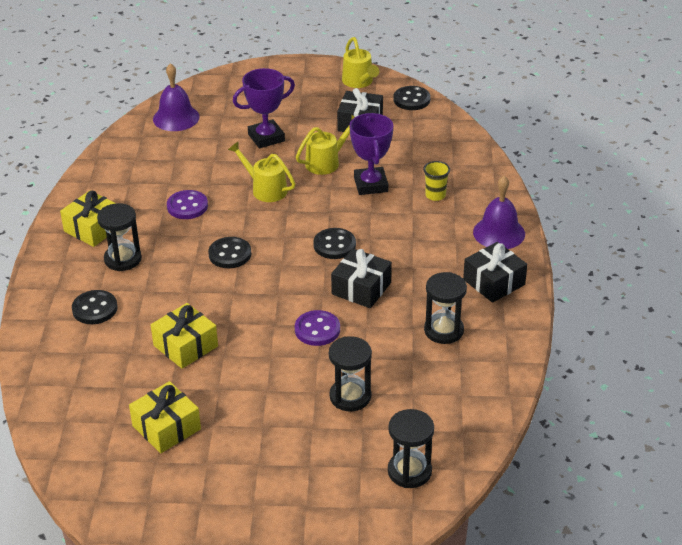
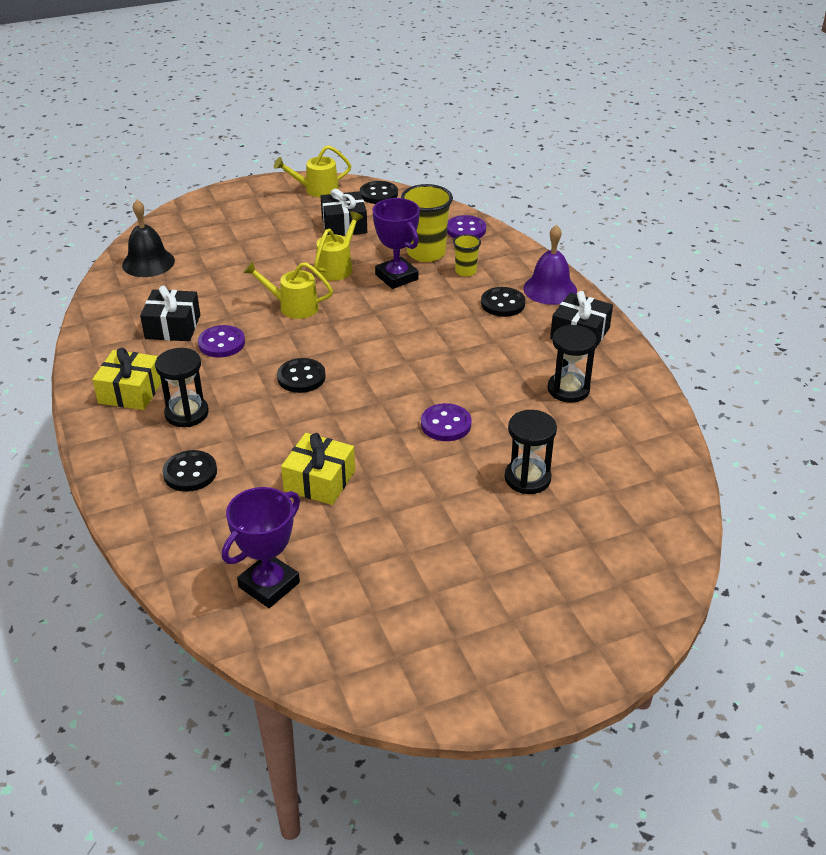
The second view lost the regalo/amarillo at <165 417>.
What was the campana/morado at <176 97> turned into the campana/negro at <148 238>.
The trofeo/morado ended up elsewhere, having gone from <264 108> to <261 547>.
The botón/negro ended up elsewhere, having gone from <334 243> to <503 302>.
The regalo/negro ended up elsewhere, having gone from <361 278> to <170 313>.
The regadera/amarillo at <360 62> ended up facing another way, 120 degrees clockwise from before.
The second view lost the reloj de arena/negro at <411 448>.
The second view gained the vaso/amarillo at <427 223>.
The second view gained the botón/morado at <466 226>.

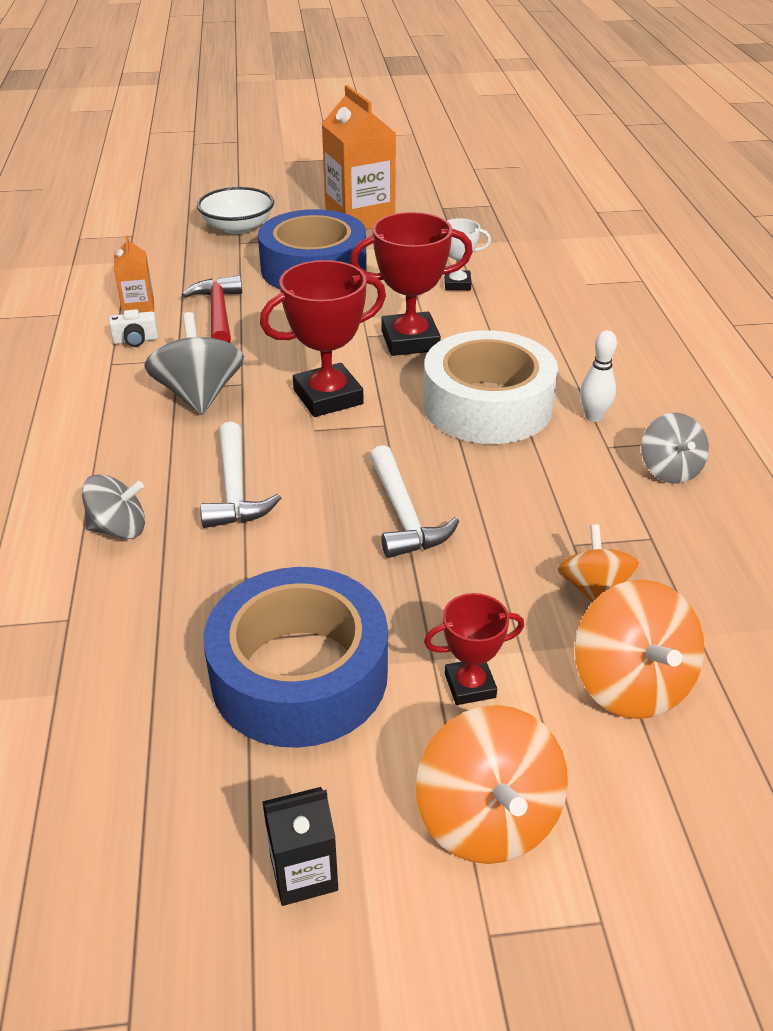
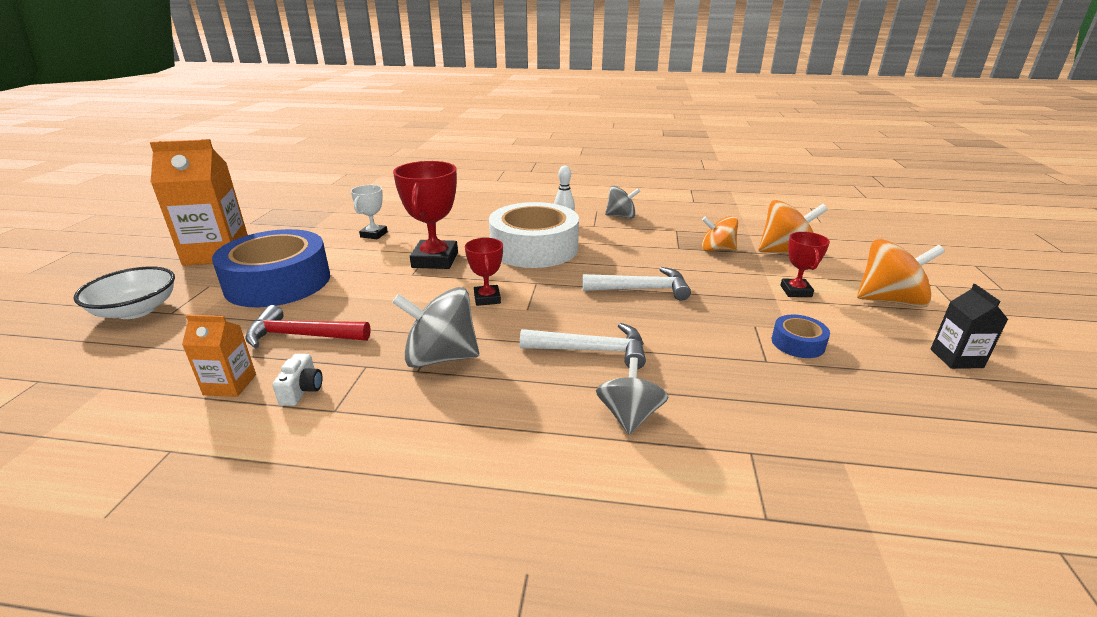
The size of the cinta adhesiva/azul at <296 657> changed by a factor of 0.43.
The size of the trofeo/rojo at <323 338> changed by a factor of 0.56.

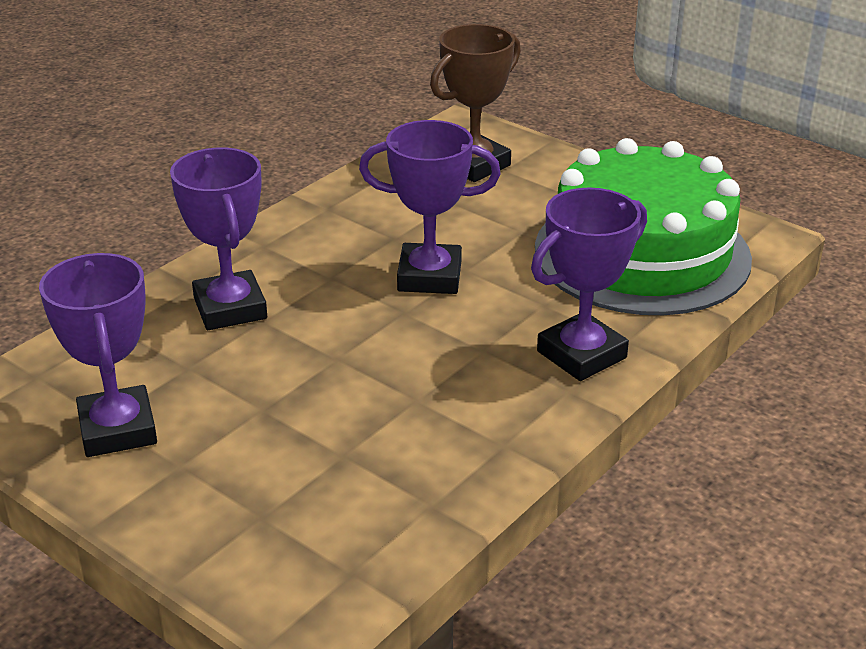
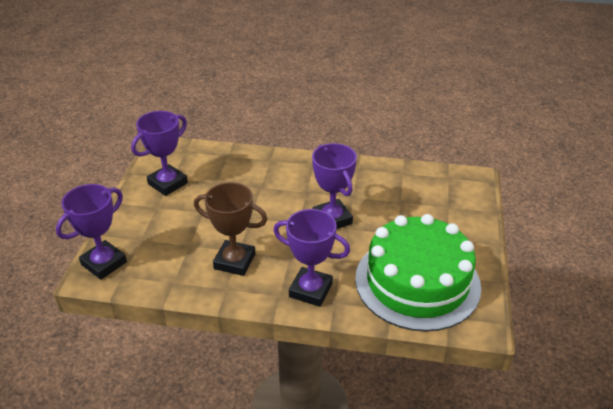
The trofeo/morado ended up elsewhere, having gone from <218 238> to <91 232>.
The trofeo/marrón ended up elsewhere, having gone from <475 103> to <230 229>.

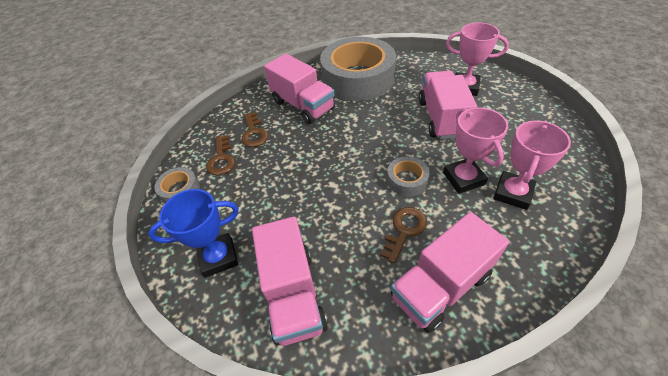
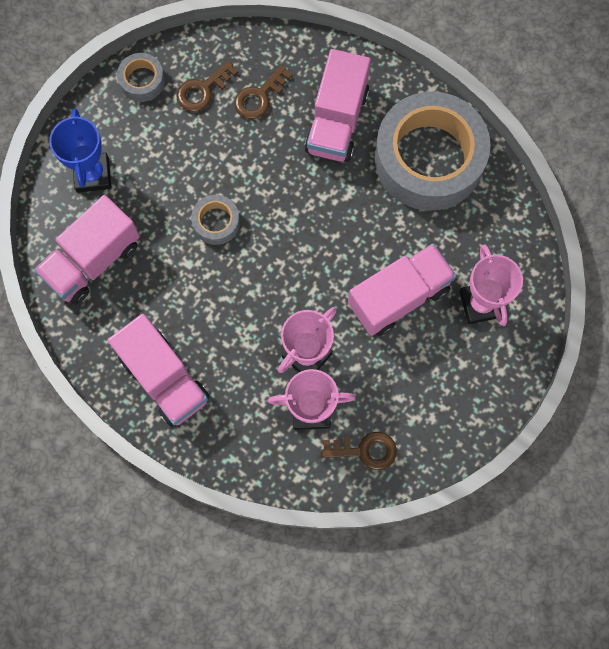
The trofeo/azul at <193 233> ended up facing another way, 45 degrees clockwise from before.
The llave/marrón ended up elsewhere, having gone from <403 235> to <359 451>.
The cinta adhesiva/gris ended up elsewhere, having gone from <408 176> to <215 220>.
The camión/rosa at <450 272> ended up facing another way, 150 degrees counterclockwise from before.

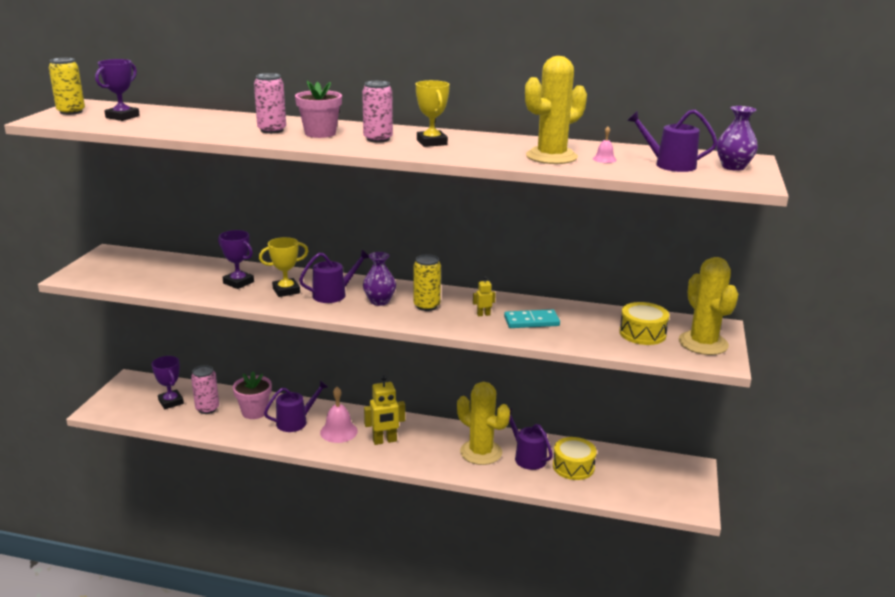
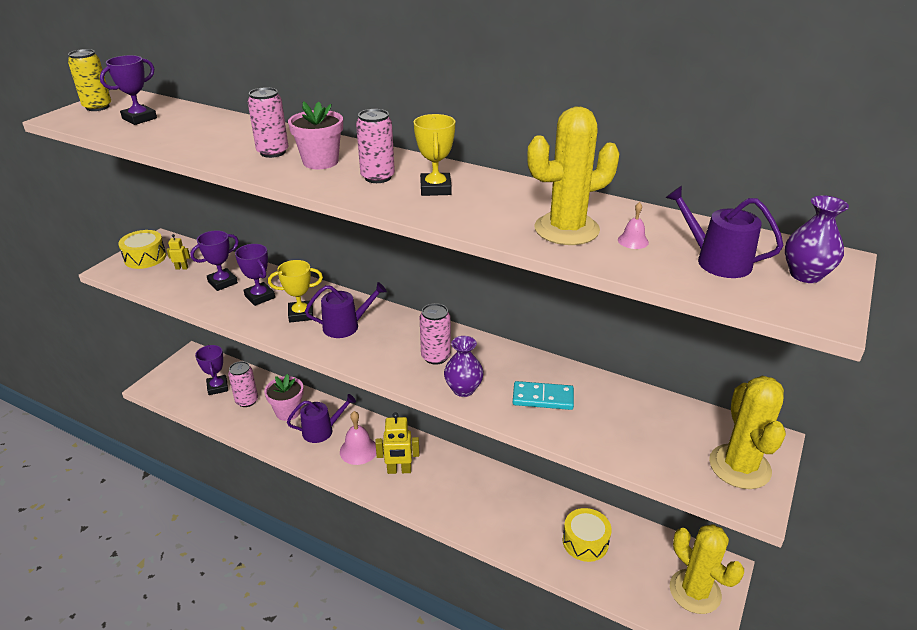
The florero/morado ended up elsewhere, having gone from <379 279> to <464 366>.
What was the lata/amarillo at <427 282> turned into the lata/rosa at <435 334>.
The cactus/amarillo ended up elsewhere, having gone from <483 423> to <707 569>.
The robot/amarillo ended up elsewhere, having gone from <484 296> to <178 252>.
The second view lost the regadera/morado at <531 439>.
The tambor/amarillo ended up elsewhere, having gone from <644 323> to <142 249>.
The second view gained the trofeo/morado at <214 260>.

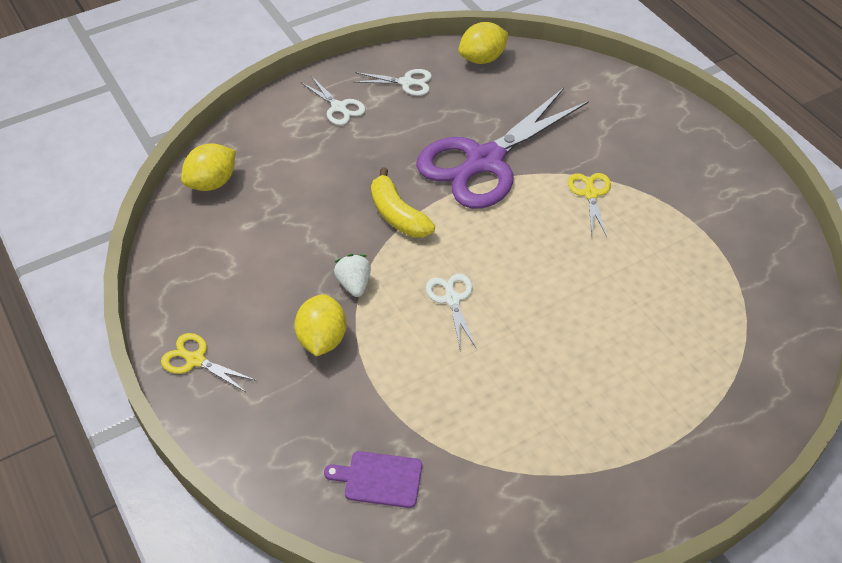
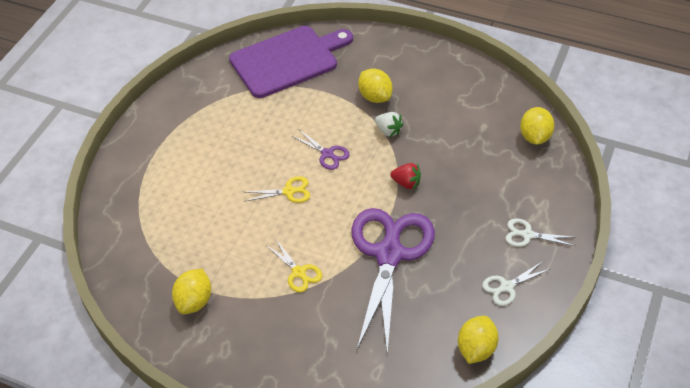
The tijeras/amarillo ended up elsewhere, having gone from <208 362> to <277 189>.
The size of the tabla de cortar/morado at <373 479> changed by a factor of 2.36.
Where the plátano/amarillo stood at <403 202>, the fresa/rojo came to stand at <405 176>.
What was the tijeras/blanco at <451 311> turned into the tijeras/morado at <321 150>.
The second view gained the limón/amarillo at <191 291>.

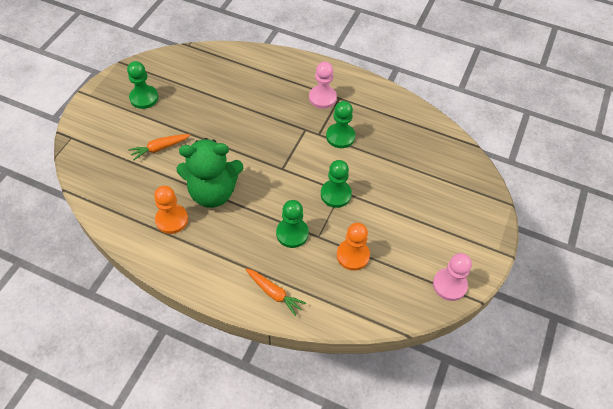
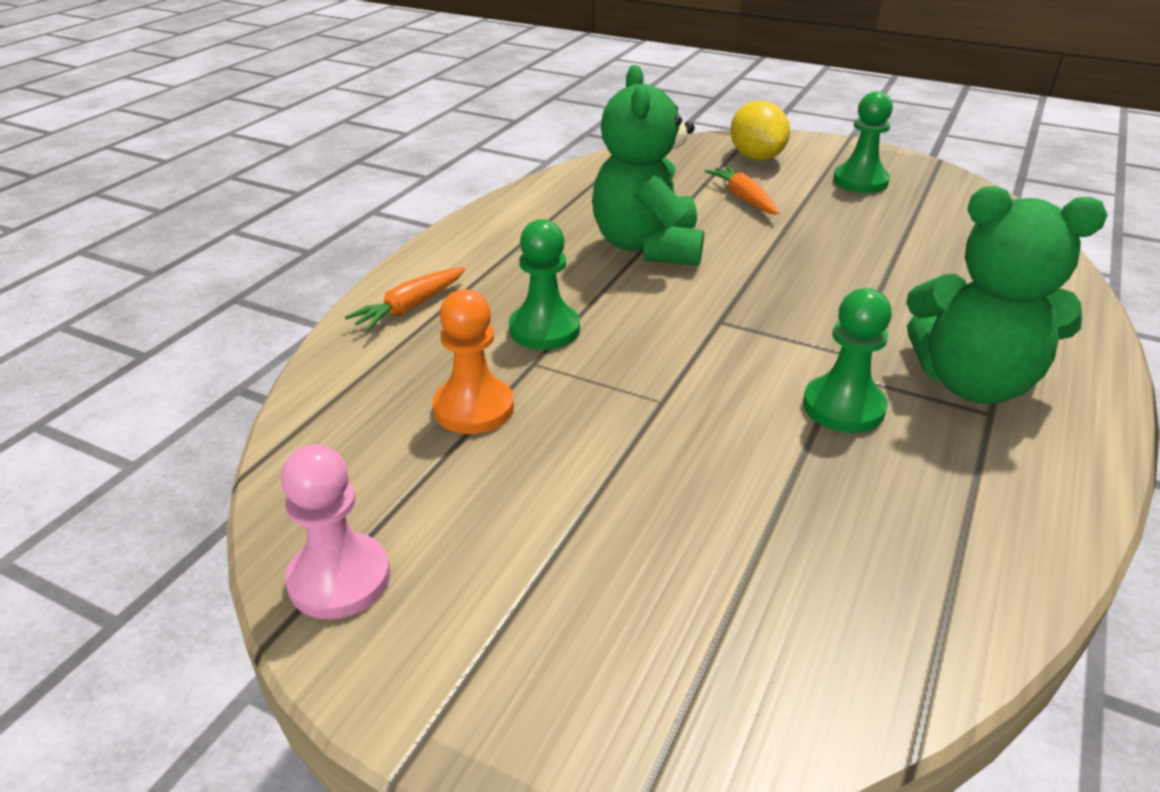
The second view lost the peón/naranja at <171 210>.
Where the peón/rosa stood at <323 85>, the osito/verde came to stand at <1006 295>.
The second view lost the peón/verde at <336 184>.
The second view gained the limón/amarillo at <760 130>.

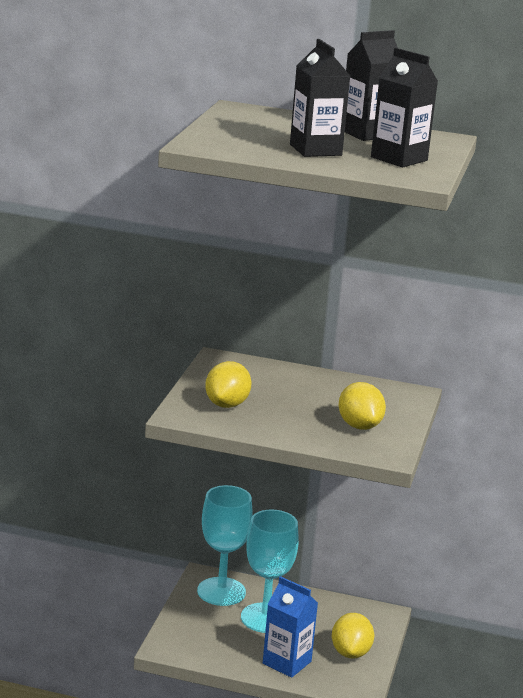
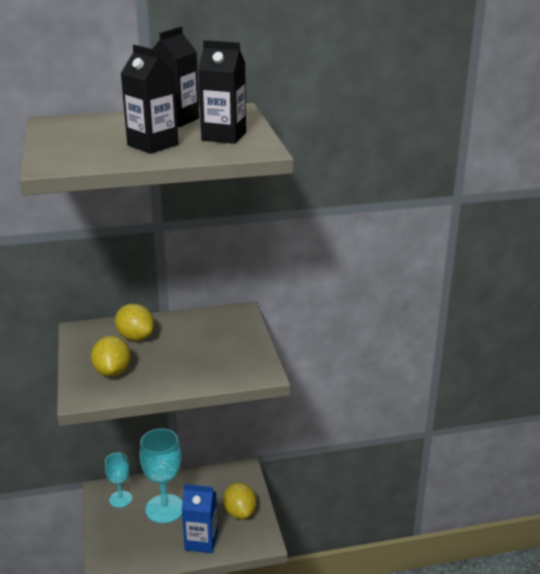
The size of the copa/turquesa at <225 545> changed by a factor of 0.60.
The limón/amarillo ended up elsewhere, having gone from <362 406> to <134 322>.

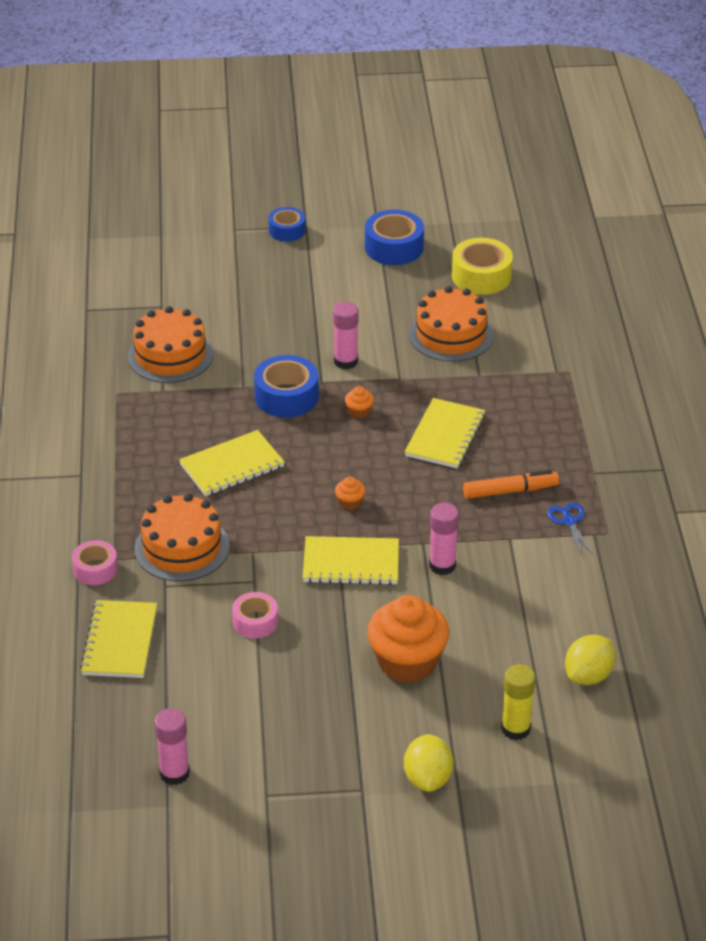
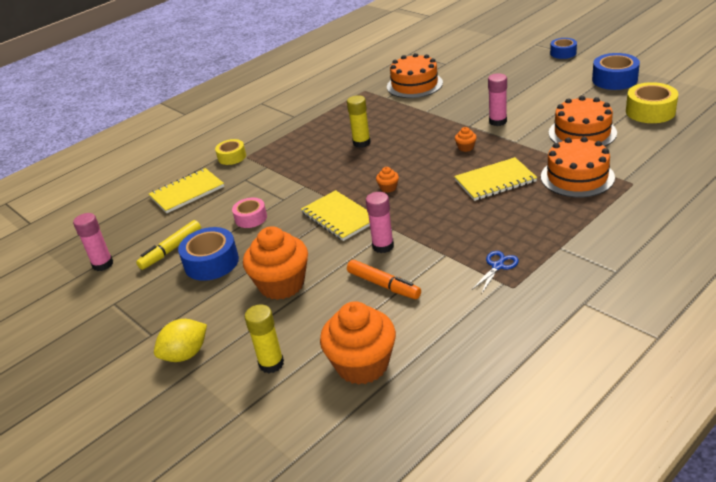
What was the cinta adhesiva/rosa at <95 562> turned into the cinta adhesiva/amarillo at <230 152>.
The tarta/naranja ended up elsewhere, having gone from <182 538> to <578 167>.
Where the cuaderno/amarillo stood at <232 463>, the barra de pegamento/amarillo came to stand at <359 121>.
The cinta adhesiva/azul ended up elsewhere, having gone from <286 386> to <208 254>.
The rotulador/naranja ended up elsewhere, having gone from <511 484> to <384 279>.
Where the limón/amarillo stood at <590 660>, the magdalena/naranja came to stand at <358 343>.
The second view gained the rotulador/amarillo at <168 245>.

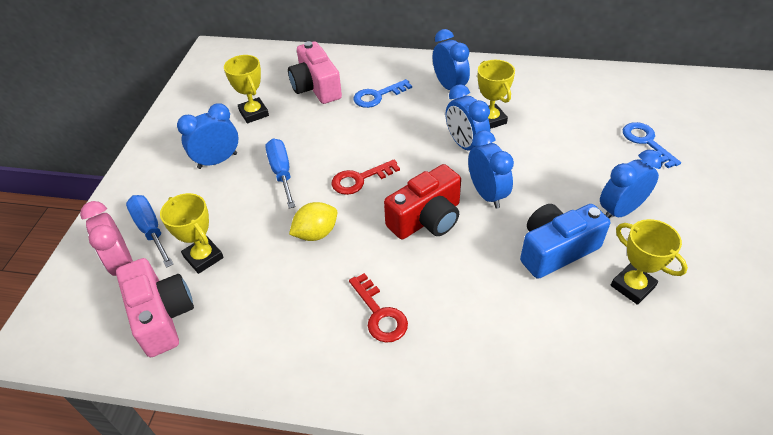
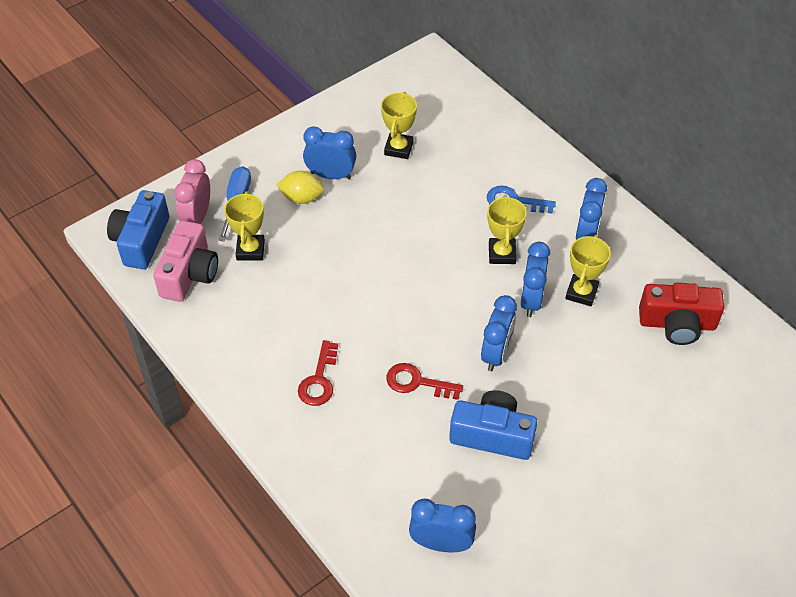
The second view lost the destornillador/azul at <280 173>.
The second view lost the cámara/rosa at <315 72>.
The limón/amarillo ended up elsewhere, having gone from <313 221> to <300 187>.
The llave/rojo ended up elsewhere, having gone from <365 177> to <424 381>.
The cámara/rojo ended up elsewhere, having gone from <422 201> to <681 314>.
The despertador/azul ended up elsewhere, having gone from <631 184> to <442 526>.
The trofeo/amarillo ended up elsewhere, having gone from <649 262> to <507 229>.
The second view lost the llave/azul at <652 145>.
The second view gained the cámara/azul at <138 229>.

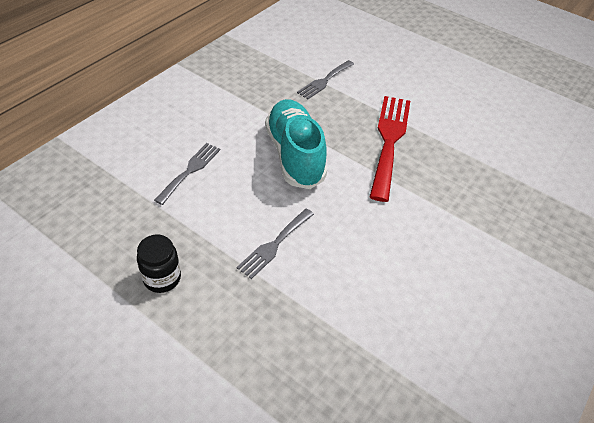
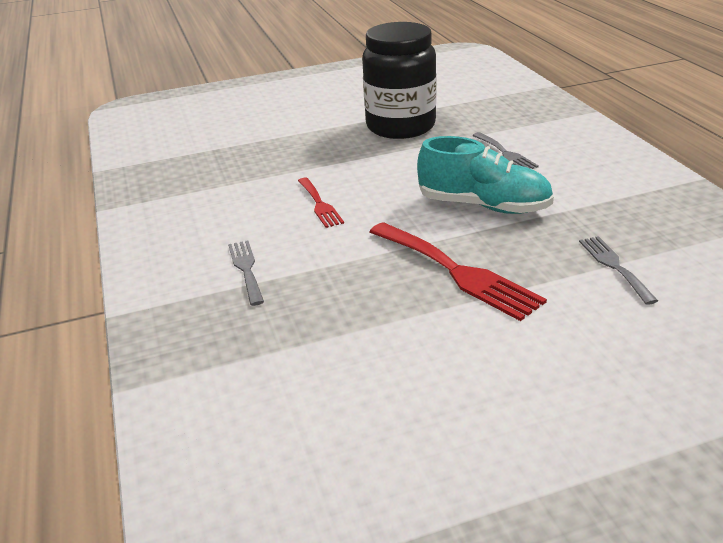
The size of the tarro/negro at <159 264> changed by a factor of 2.39.
The tenedor/gris ended up elsewhere, having gone from <275 243> to <246 273>.
The second view gained the tenedor/rojo at <321 203>.

